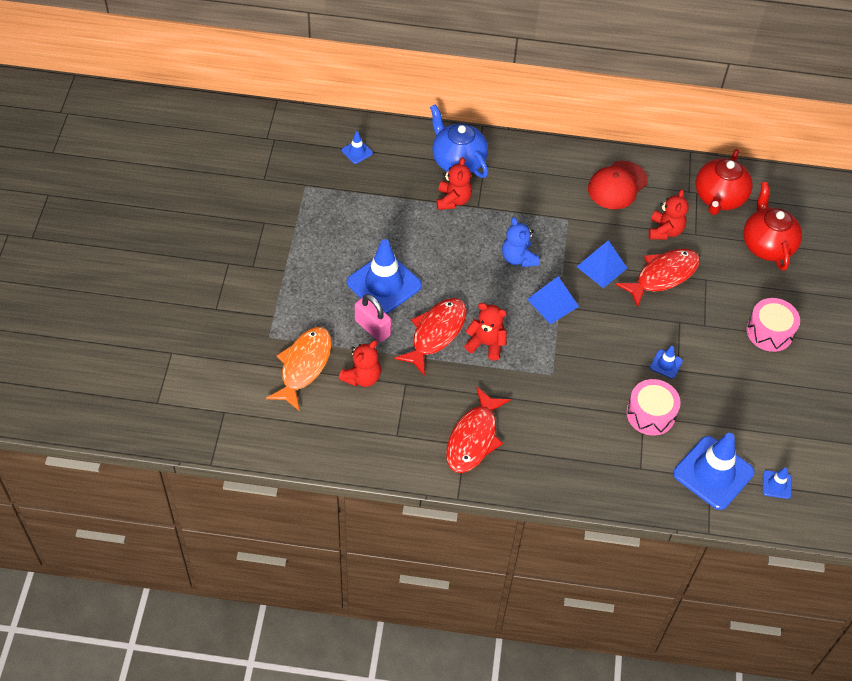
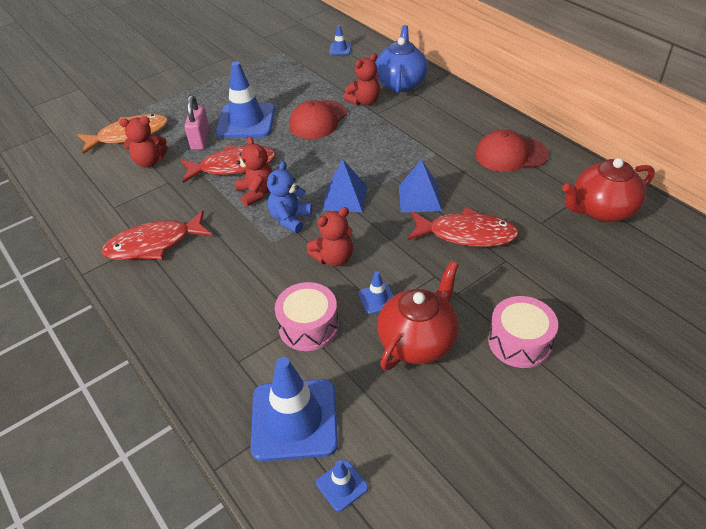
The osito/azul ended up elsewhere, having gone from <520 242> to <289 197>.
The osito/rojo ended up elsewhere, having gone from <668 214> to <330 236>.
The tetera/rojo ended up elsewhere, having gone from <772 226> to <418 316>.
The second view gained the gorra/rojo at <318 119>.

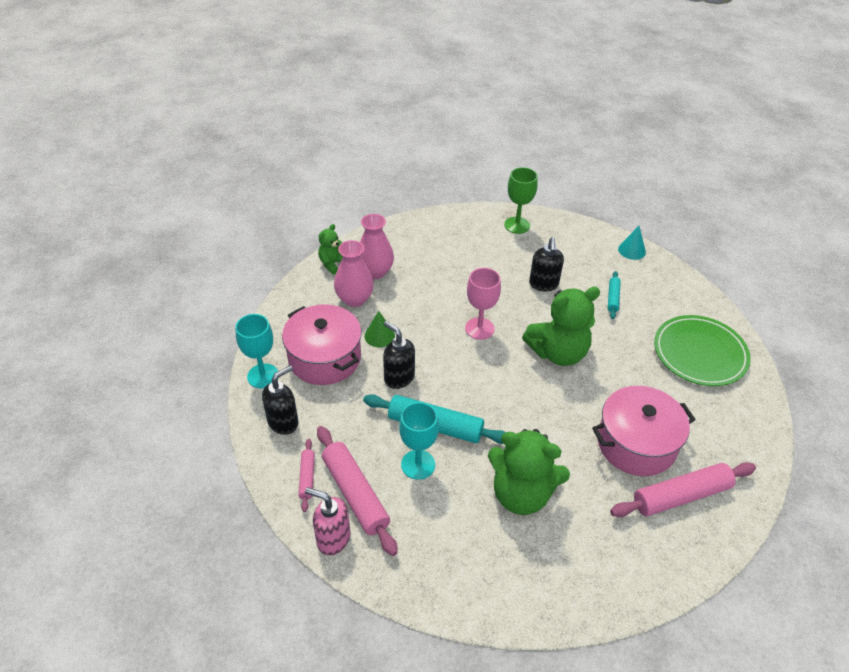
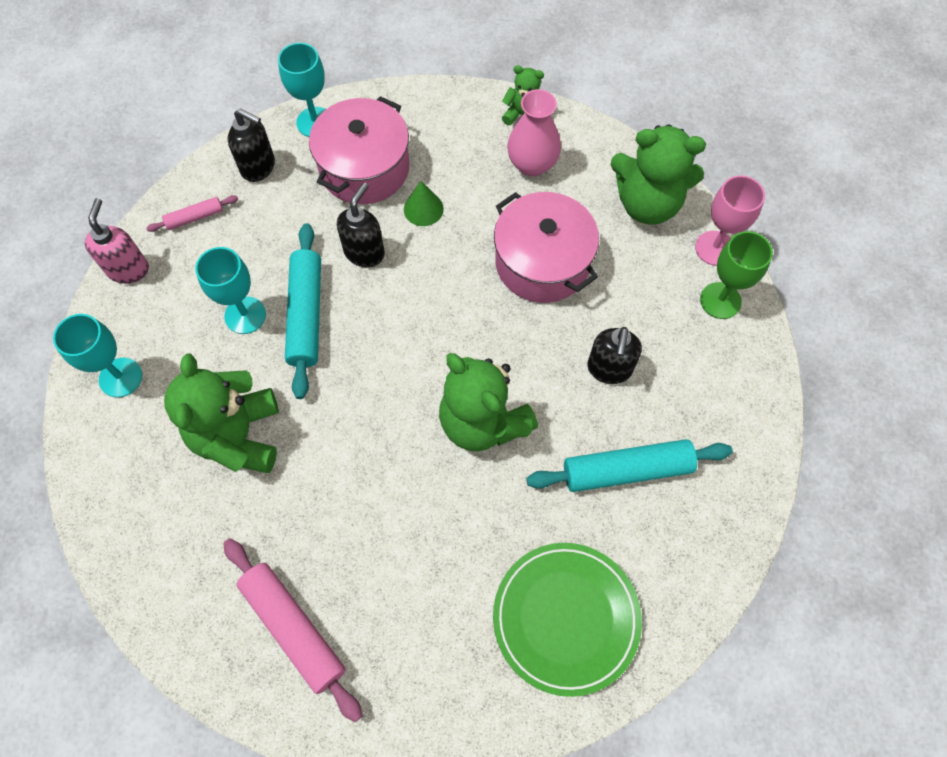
The second view lost the rodillo/rosa at <357 491>.
The second view lost the florero/rosa at <354 273>.
The copa/rosa ended up elsewhere, having gone from <483 304> to <730 220>.
The dispensador de jabón/negro at <546 264> ended up facing another way, 60 degrees counterclockwise from before.
The olla/rosa ended up elsewhere, having gone from <644 431> to <546 247>.
The size of the rodillo/turquesa at <614 295> changed by a factor of 1.94.
The second view lost the cono/turquesa at <632 243>.
The second view gained the copa/turquesa at <97 356>.
The second view gained the osito/verde at <658 174>.

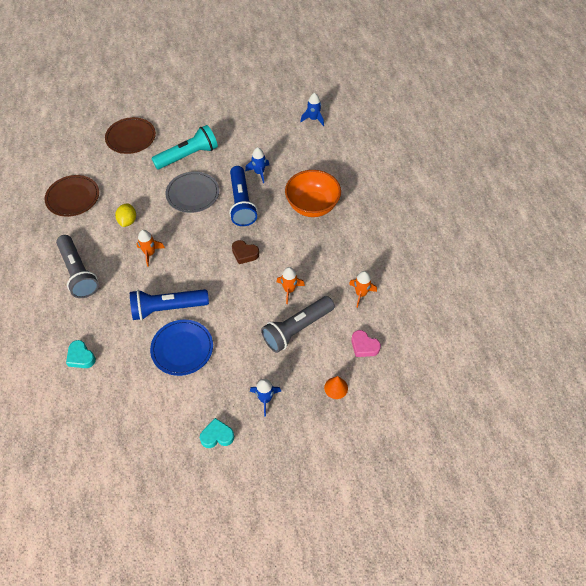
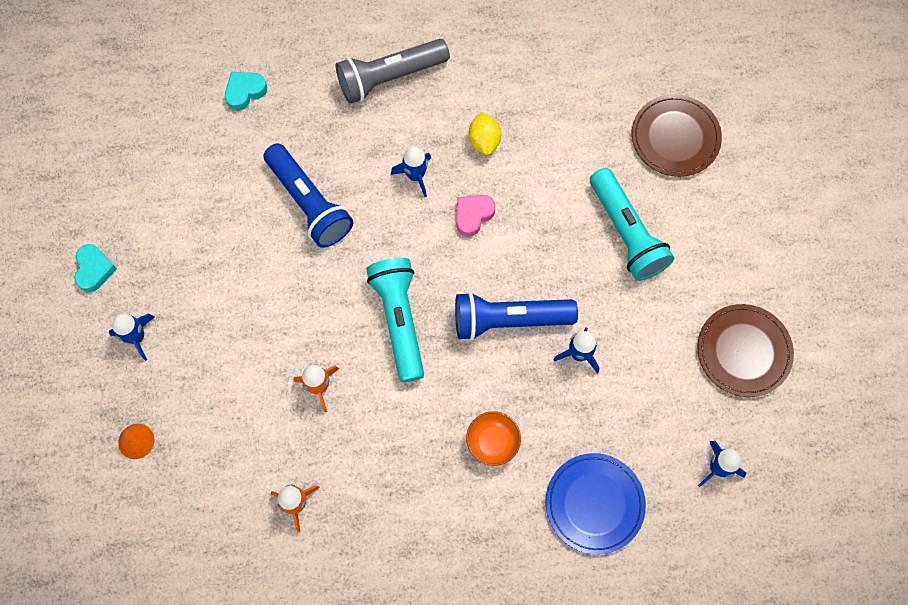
The plato/marrón ended up elsewhere, having gone from <71 196> to <745 350>.
The limón/amarillo at <125 215> ended up facing another way, 75 degrees clockwise from before.
The lámpara de mano/azul at <169 304> ended up facing another way, 150 degrees clockwise from before.
What was the cohete/naranja at <150 248> turned into the cohete/azul at <411 172>.
The plato/azul ended up elsewhere, having gone from <181 348> to <595 504>.
The second view lost the plato/gris at <192 192>.
Where the corazón/marrón stood at <245 252>, the lámpara de mano/turquesa came to stand at <395 320>.
The second view lost the lámpara de mano/gris at <298 324>.
The size of the cuenco/naranja at <313 193> changed by a factor of 0.54.
The corazón/rosa ended up elsewhere, having gone from <366 343> to <476 216>.

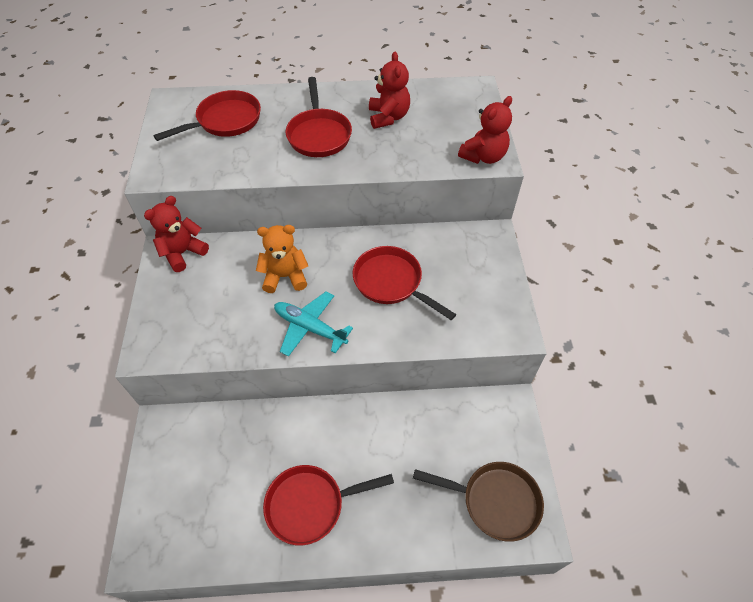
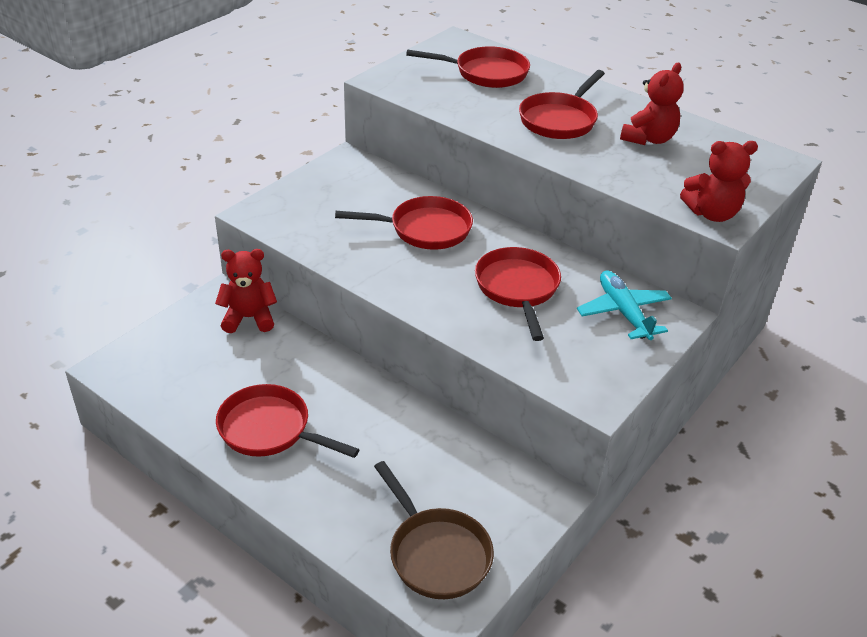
The osito/rojo ended up elsewhere, having gone from <176 234> to <246 291>.
Where the osito/naranja stood at <282 259>, the sartén/rojo came to stand at <404 223>.
The avión/turquesa ended up elsewhere, having gone from <313 324> to <624 305>.

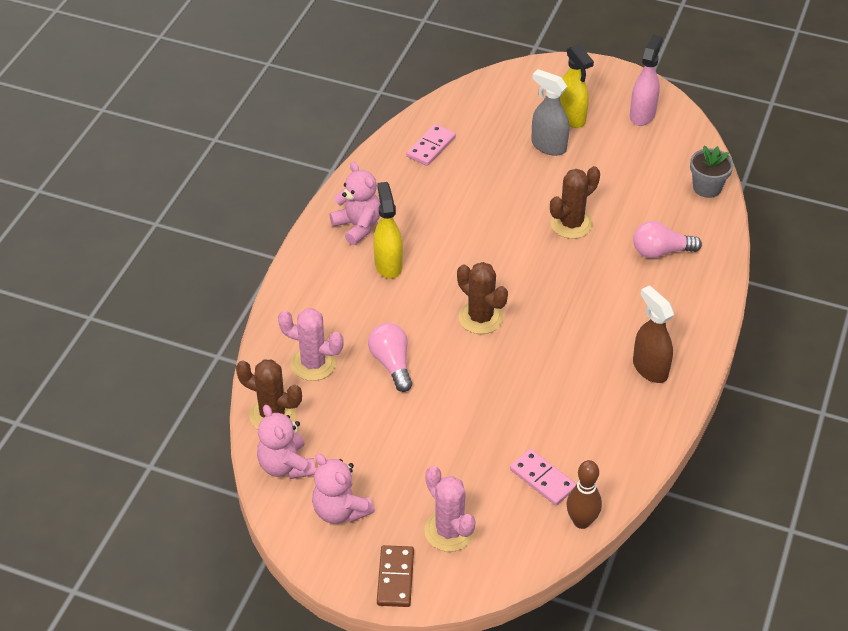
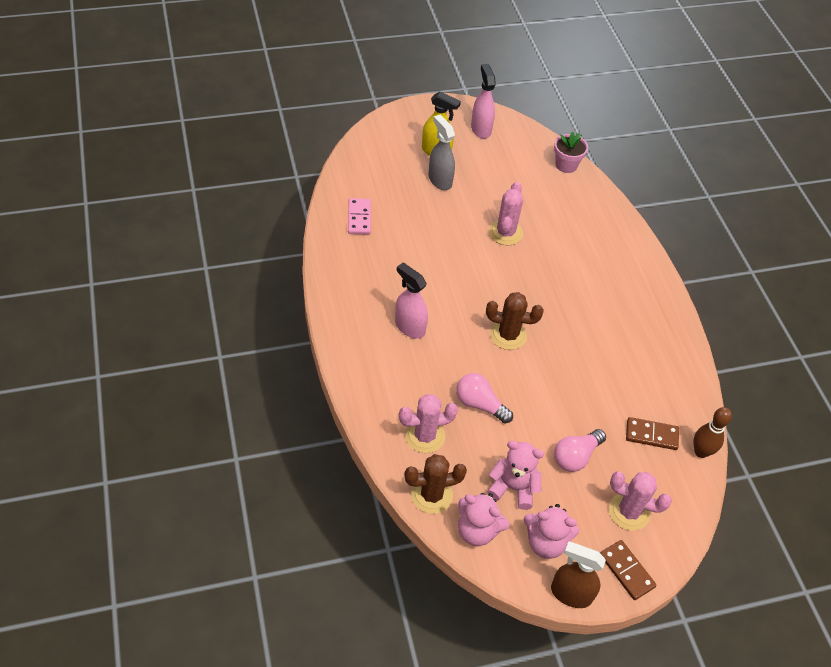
The osito/rosa ended up elsewhere, having gone from <355 203> to <515 475>.
What was the pulverizador/amarillo at <388 230> turned into the pulverizador/rosa at <411 301>.
What was the ficha de dominó/rosa at <543 477> turned into the ficha de dominó/marrón at <652 433>.
The pulverizador/gris at <550 112> ended up facing another way, 60 degrees clockwise from before.
What was the cactus/marrón at <575 202> turned into the cactus/rosa at <506 213>.
The bombilla/rosa ended up elsewhere, having gone from <667 239> to <580 450>.
The pulverizador/marrón ended up elsewhere, having gone from <653 334> to <578 575>.
What was the maceta/gris at <712 172> turned into the maceta/rosa at <571 152>.

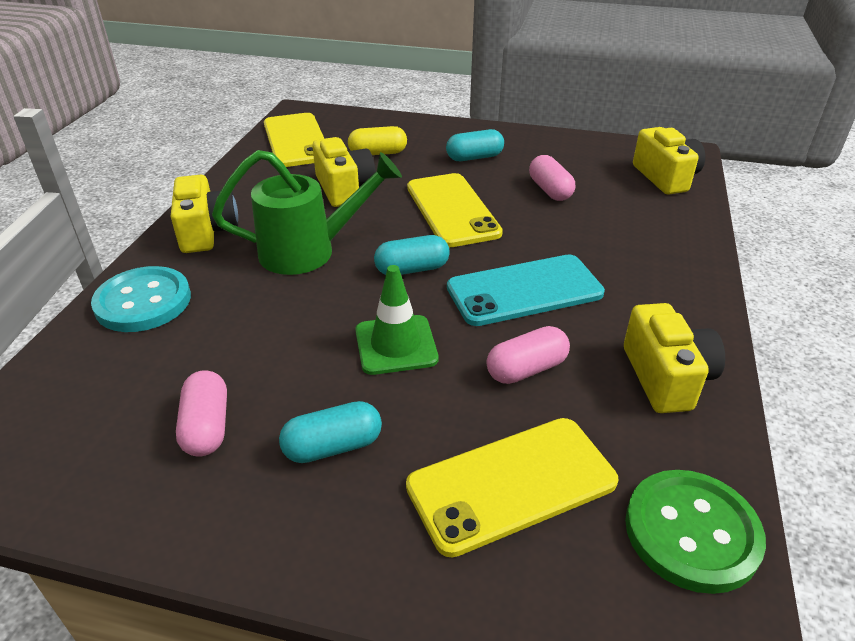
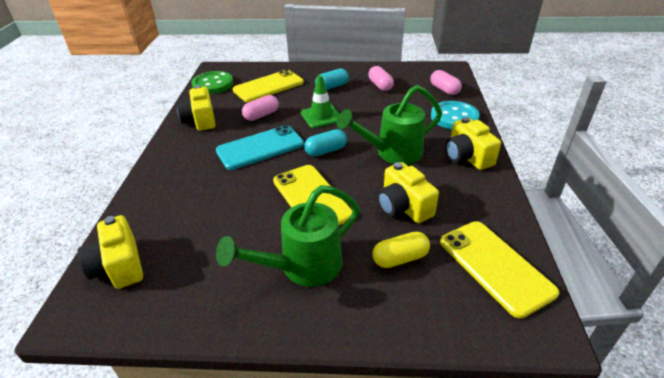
Where the cápsula/turquesa stood at <475 145>, the regadera/verde came to stand at <288 236>.
The cápsula/rosa ended up elsewhere, having gone from <552 178> to <446 82>.

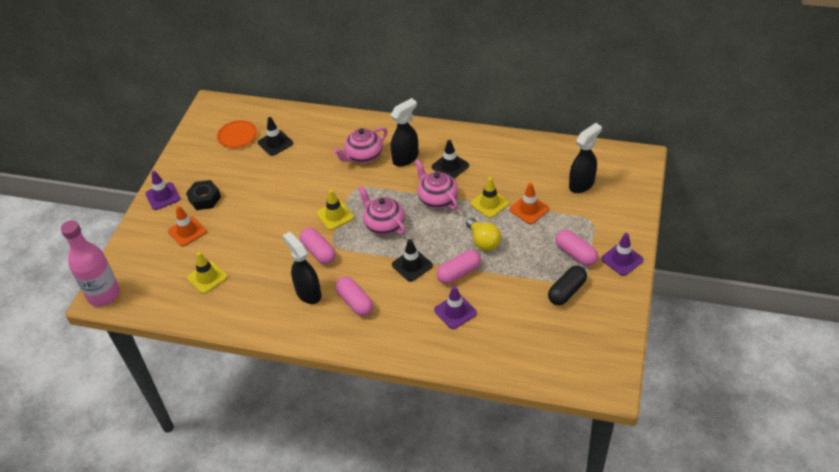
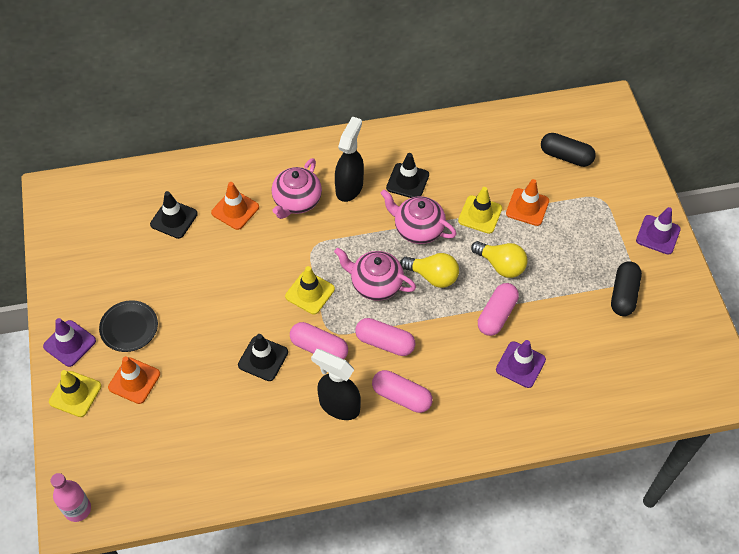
The size of the botella/rosa at <90 263> changed by a factor of 0.59.
Where the tuerca/negro stood at <203 195>, the plato/negro came to stand at <128 326>.
The cono de tráfico/amarillo ended up elsewhere, having gone from <207 273> to <75 393>.
The second view lost the plato/naranja at <237 134>.
The cono de tráfico/negro ended up elsewhere, having gone from <412 260> to <263 357>.
The cápsula/rosa ended up elsewhere, having gone from <576 248> to <385 337>.
Where the pulverizador/negro stood at <585 158>, the cápsula/negro came to stand at <568 150>.
The second view gained the cono de tráfico/naranja at <235 206>.
The second view gained the bombilla/amarillo at <429 270>.

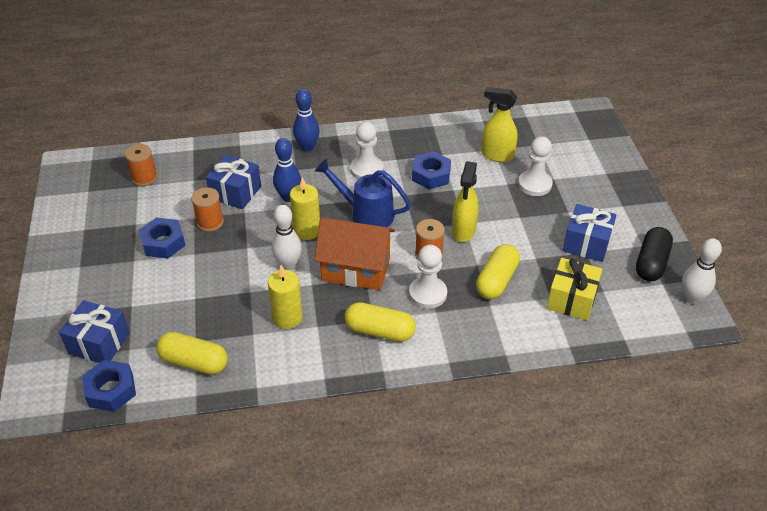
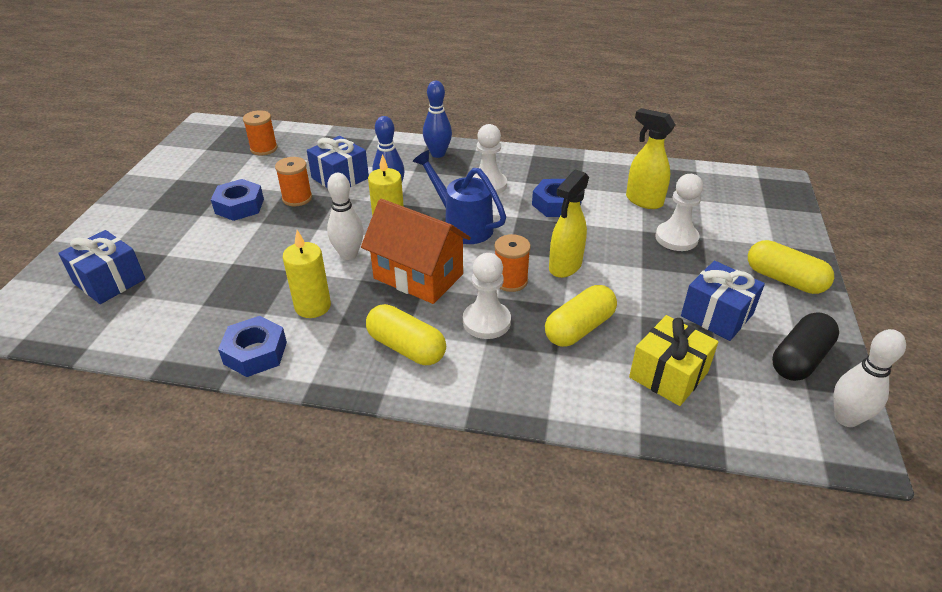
The tuerca/azul ended up elsewhere, having gone from <109 386> to <252 346>.
The cápsula/amarillo ended up elsewhere, having gone from <192 353> to <791 267>.

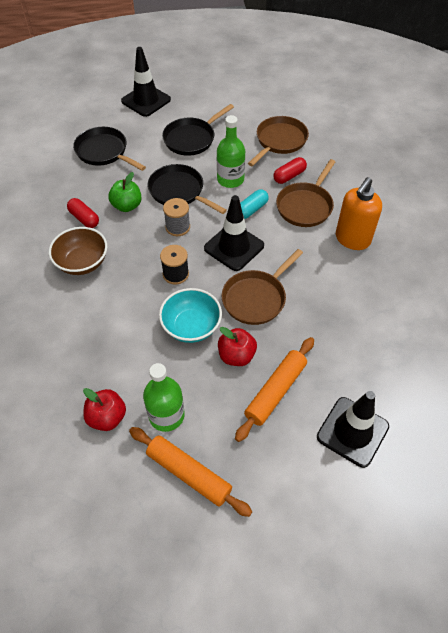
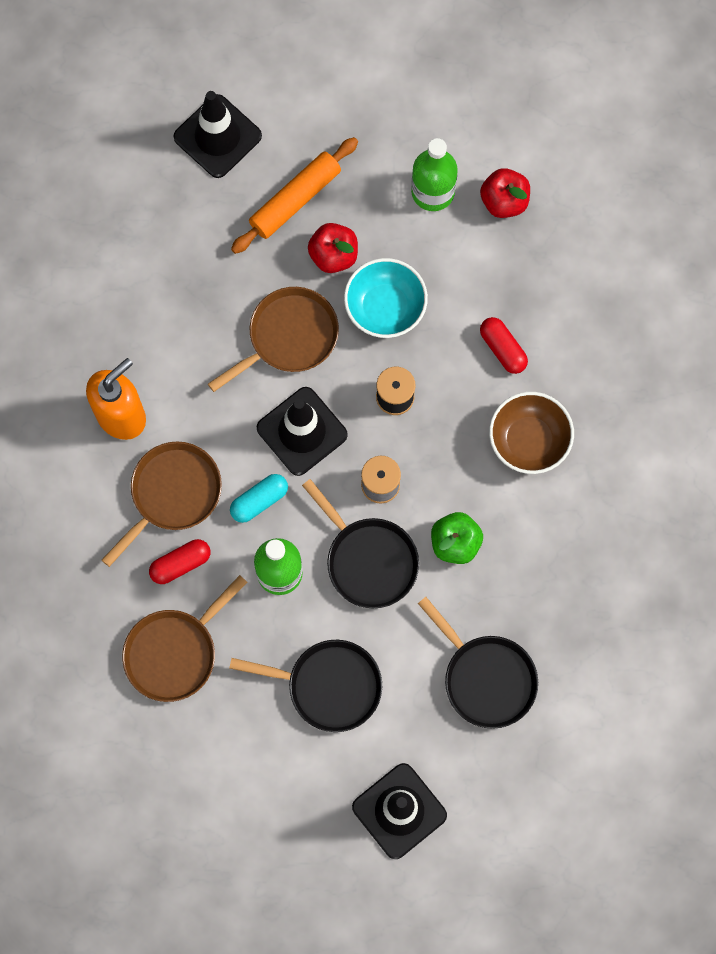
The cápsula/rojo ended up elsewhere, having gone from <83 213> to <504 345>.
The second view lost the rodillo/naranja at <190 472>.
The sartén/negro at <198 130> ended up facing another way, 45 degrees clockwise from before.

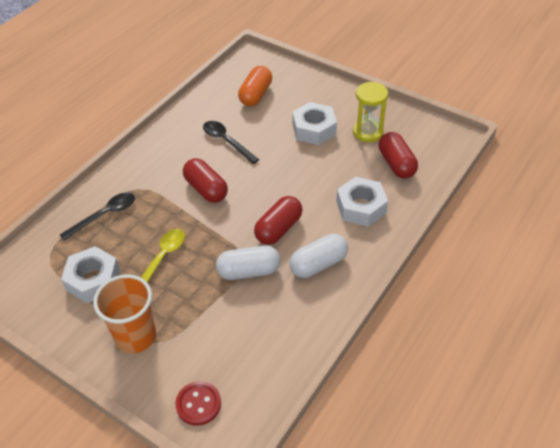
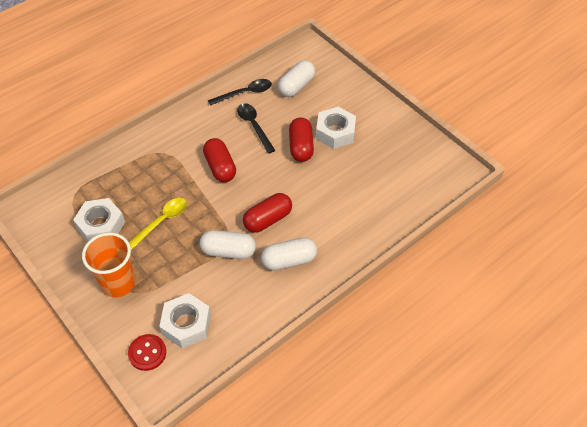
The cuchara/negro ended up elsewhere, having gone from <97 216> to <240 92>.
What was the cápsula/naranja at <255 86> turned into the cápsula/blanco at <297 78>.
The tuerca/blanco ended up elsewhere, having gone from <362 202> to <185 321>.
The second view lost the reloj de arena/amarillo at <370 112>.
The cápsula/rojo ended up elsewhere, having gone from <398 155> to <301 139>.

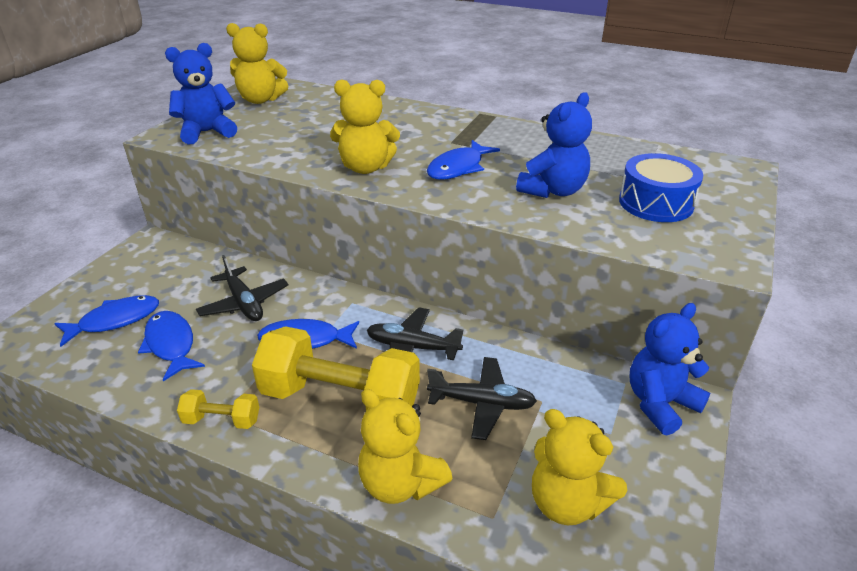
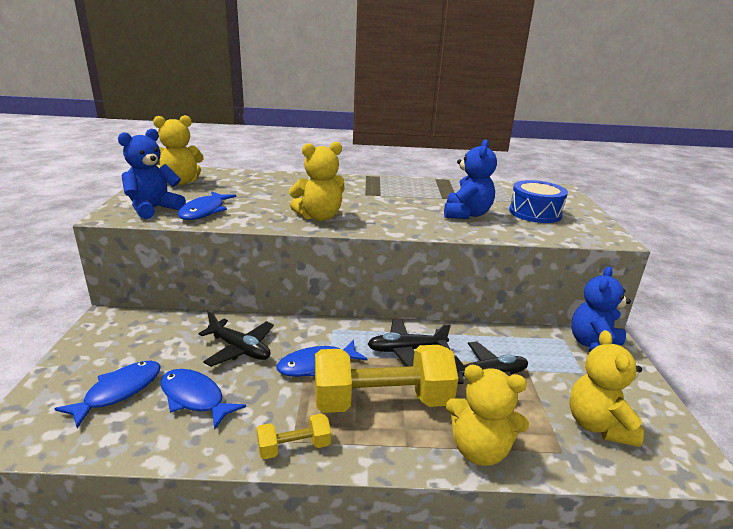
The pez/azul ended up elsewhere, having gone from <463 160> to <207 205>.
The osito/amarillo at <579 467> ended up facing another way, 75 degrees clockwise from before.

